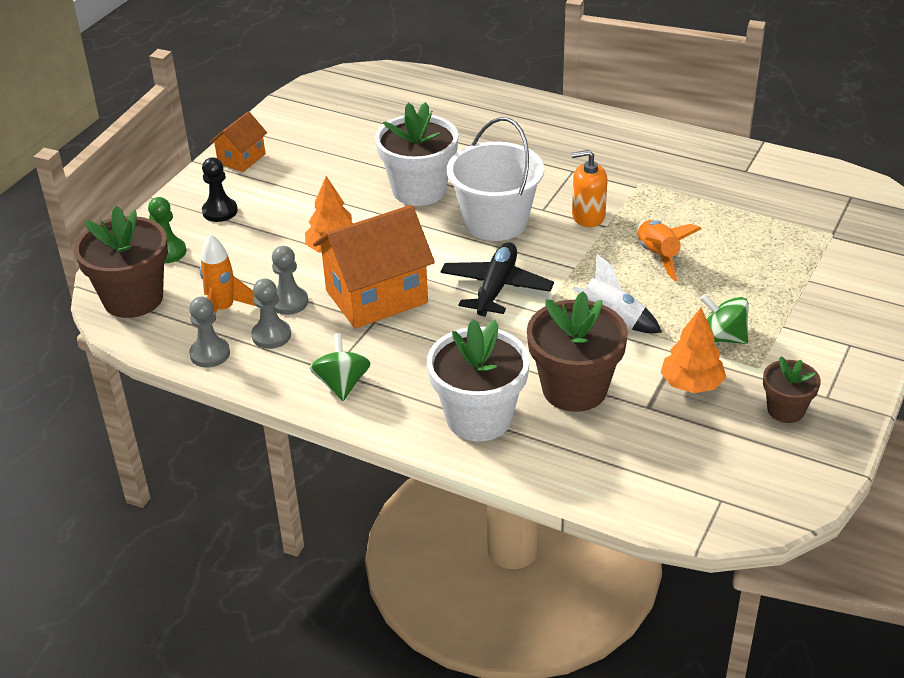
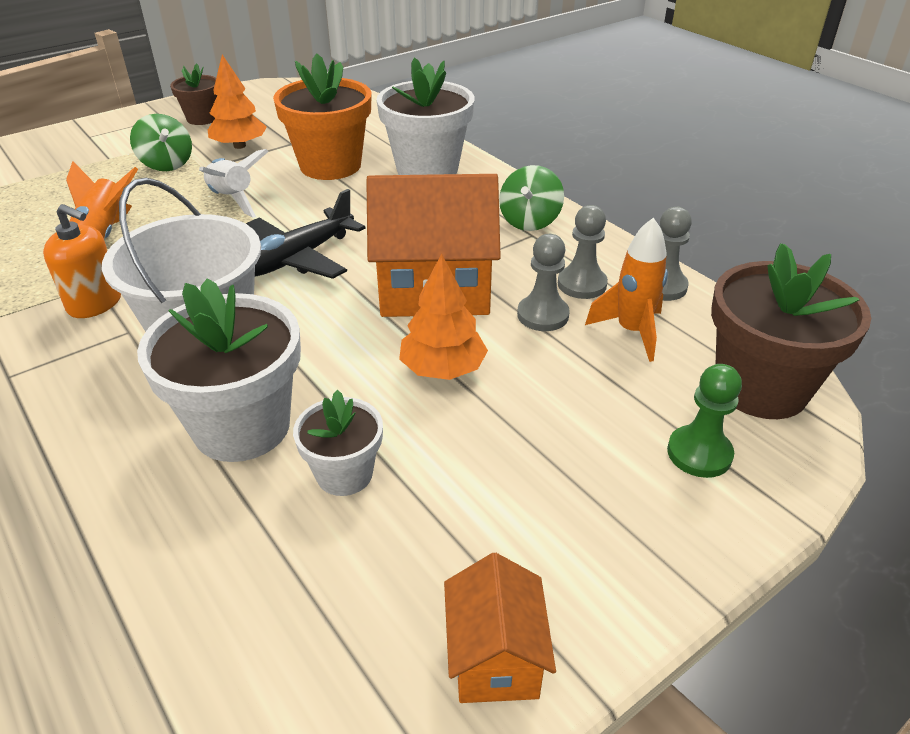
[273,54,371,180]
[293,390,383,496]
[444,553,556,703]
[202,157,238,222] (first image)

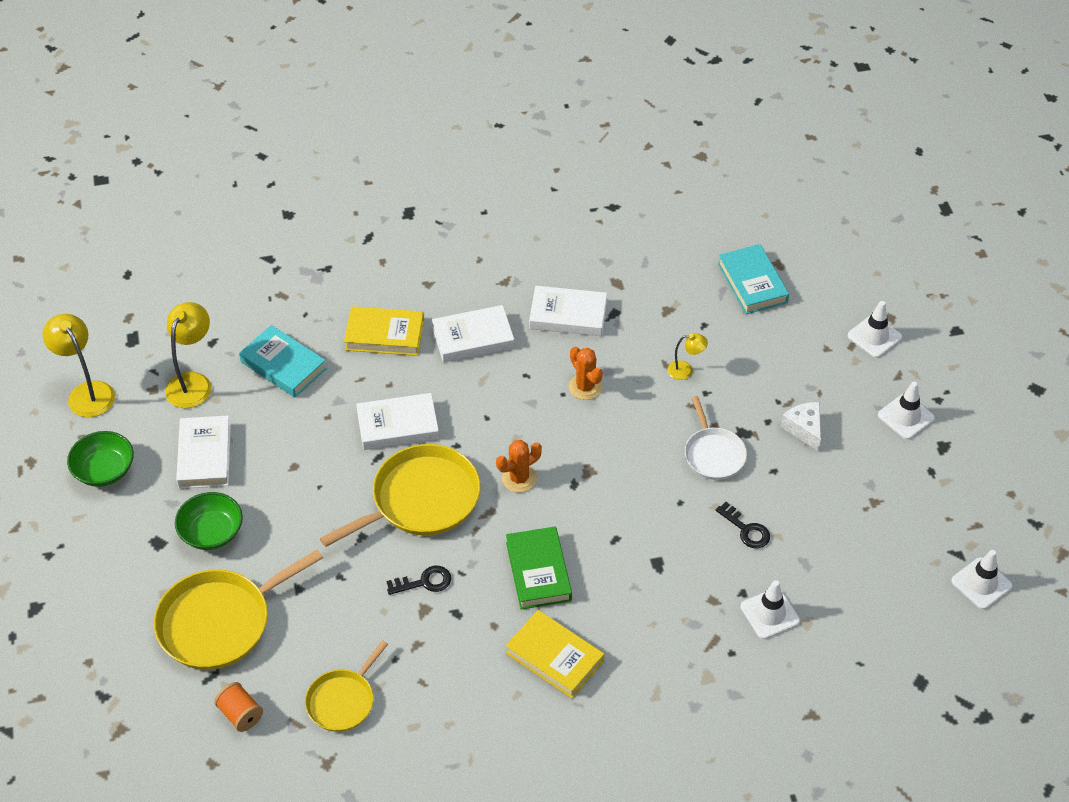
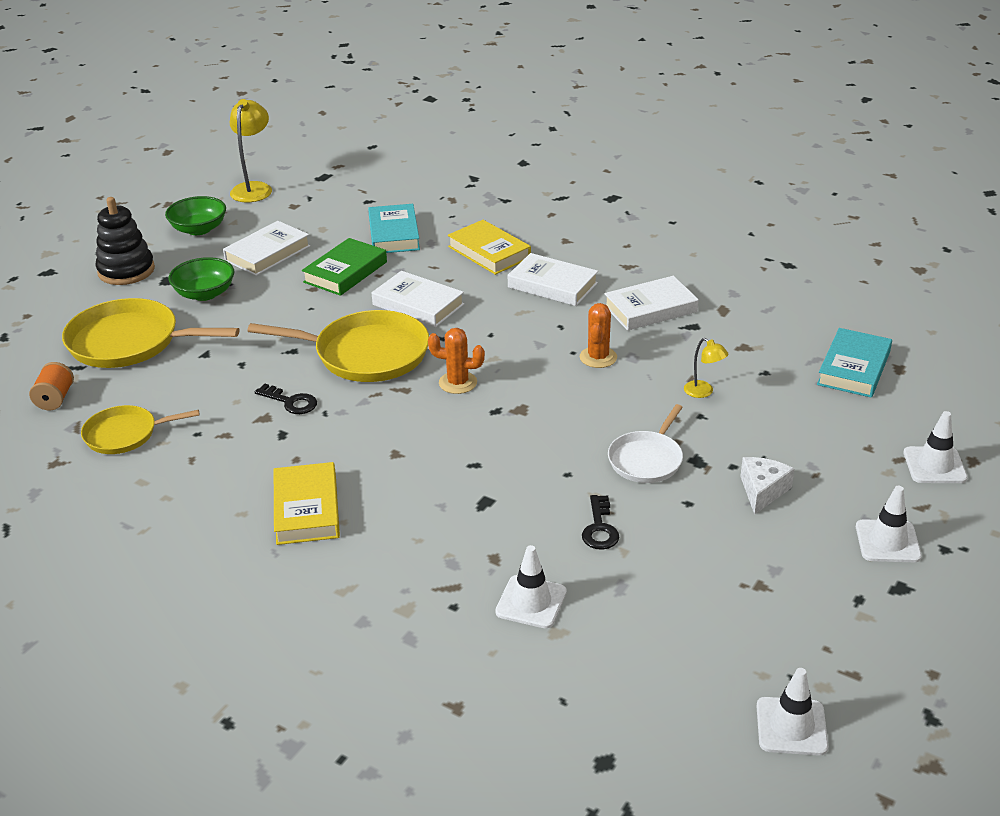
[95,197,155,285]
[302,238,387,296]
[604,276,699,331]
[165,302,211,408] (first image)

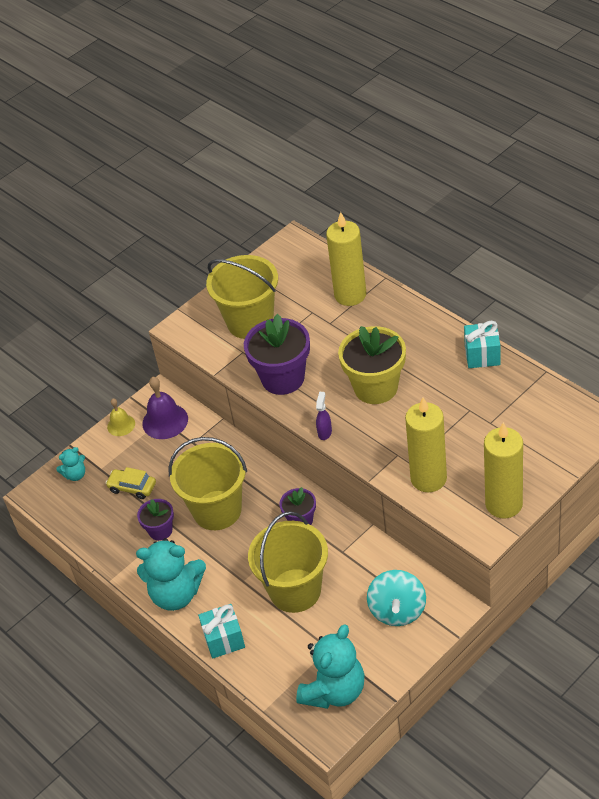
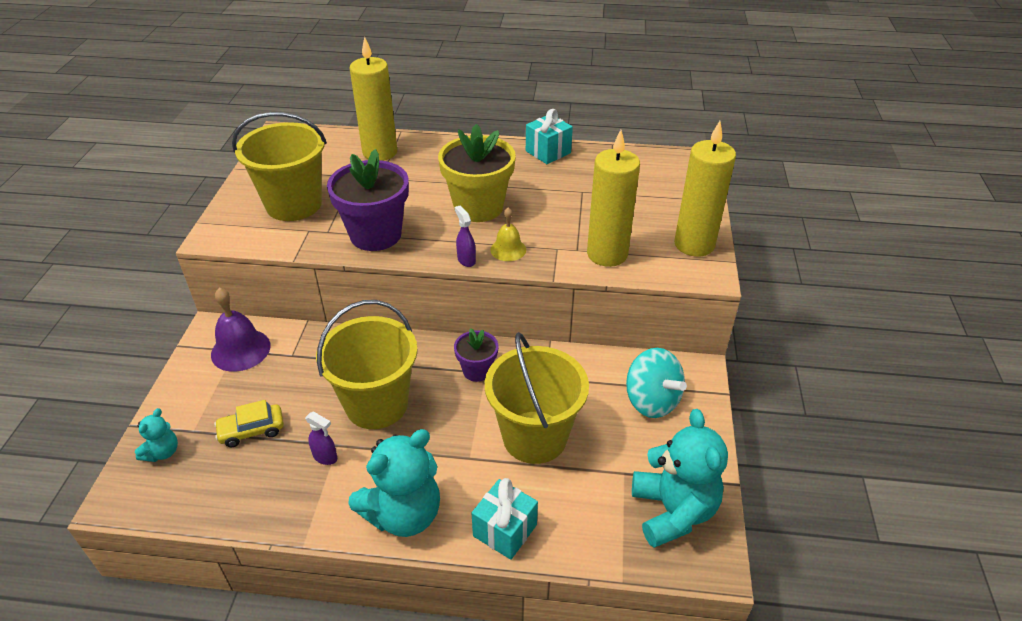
[305,411,337,465]
[490,207,526,261]

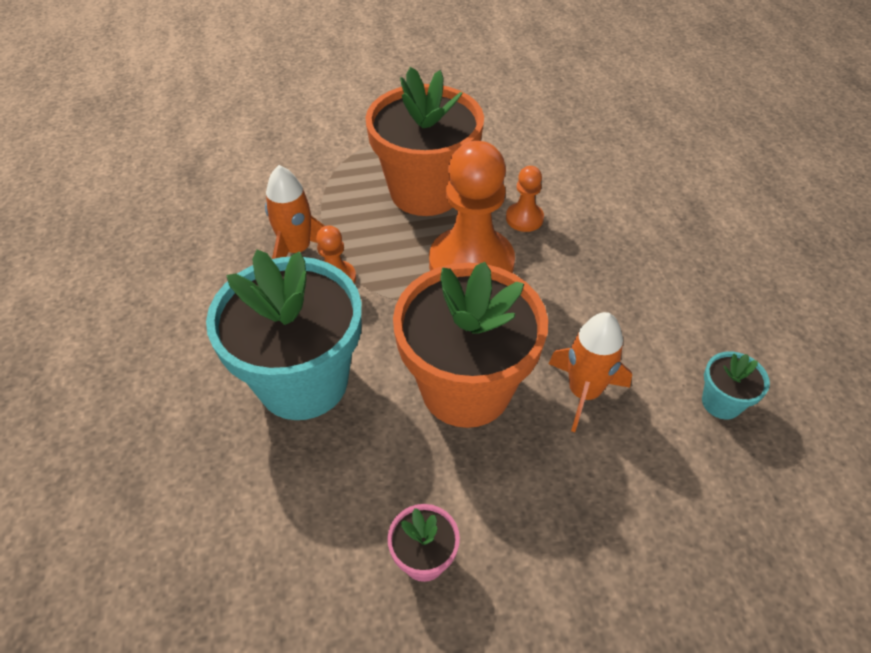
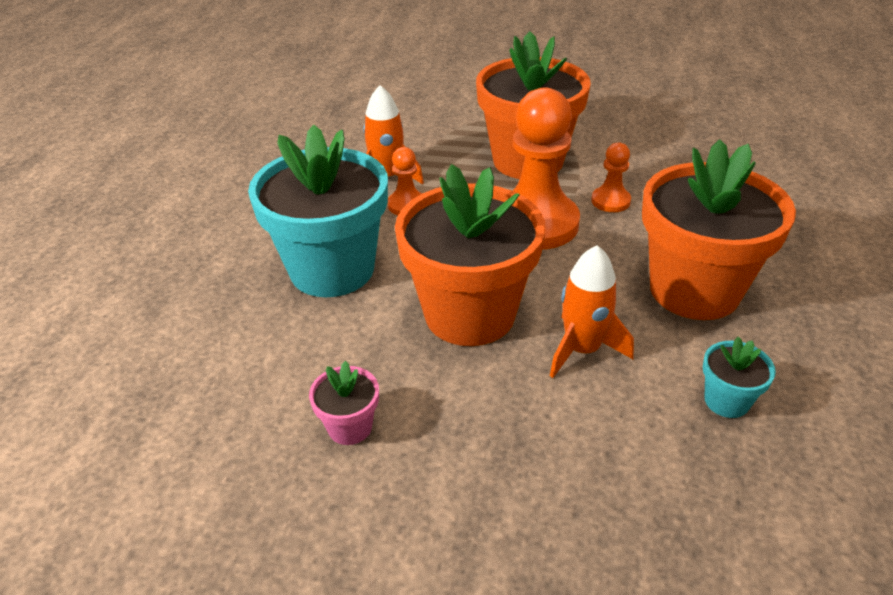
[642,139,796,320]

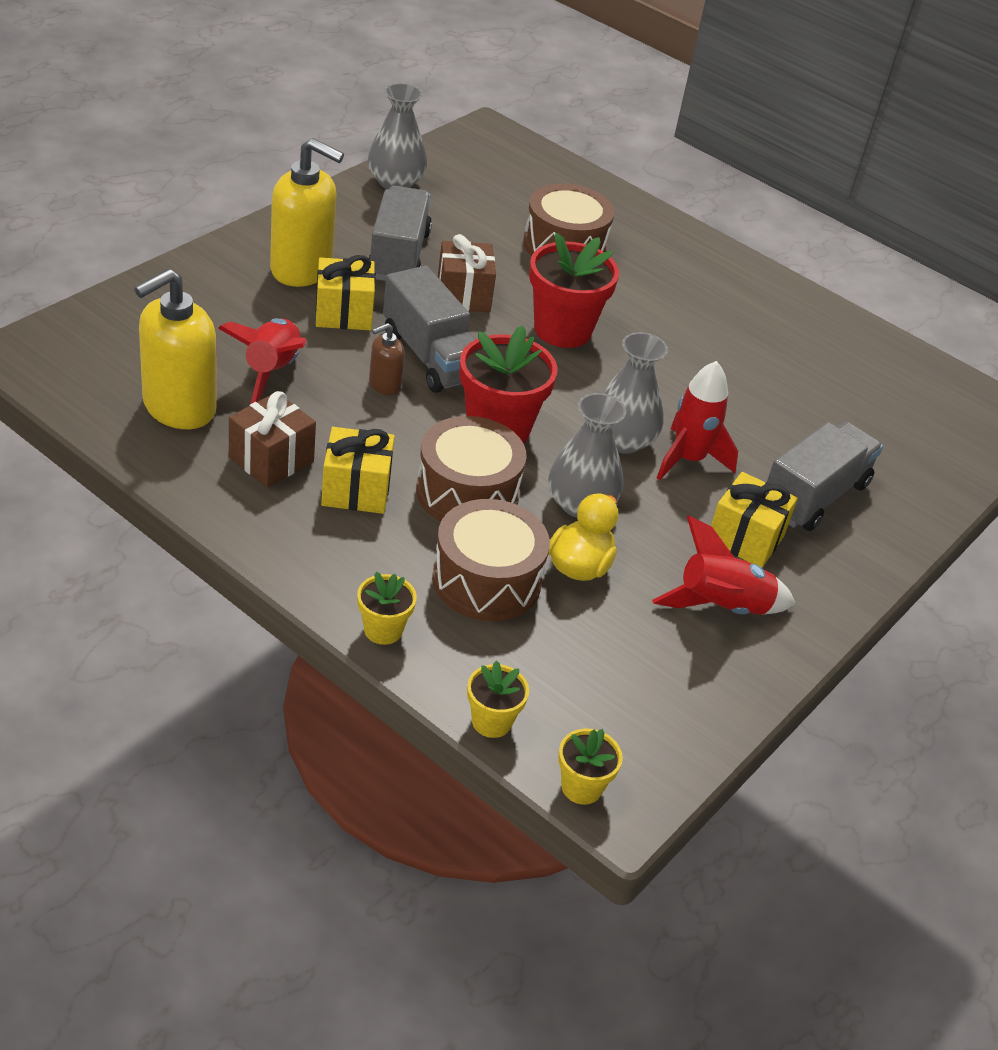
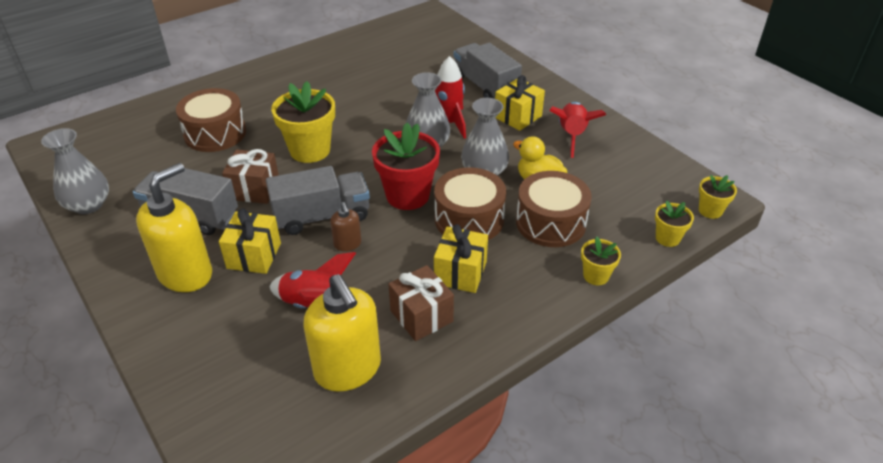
[271,81,335,163]

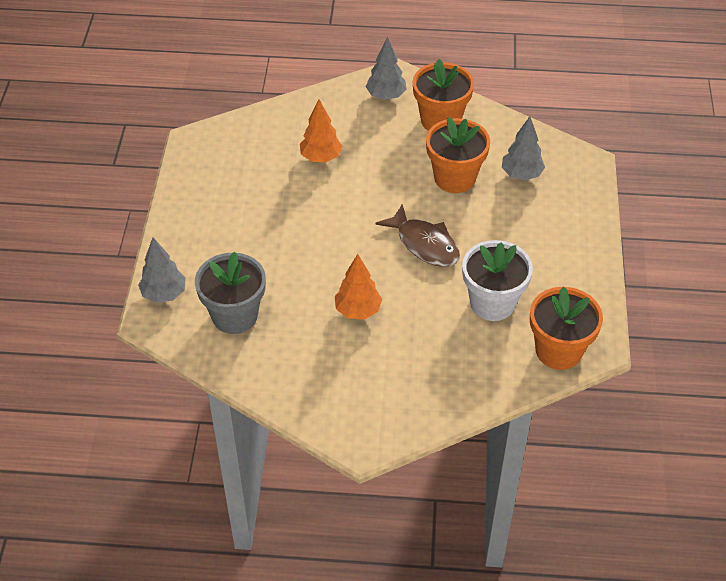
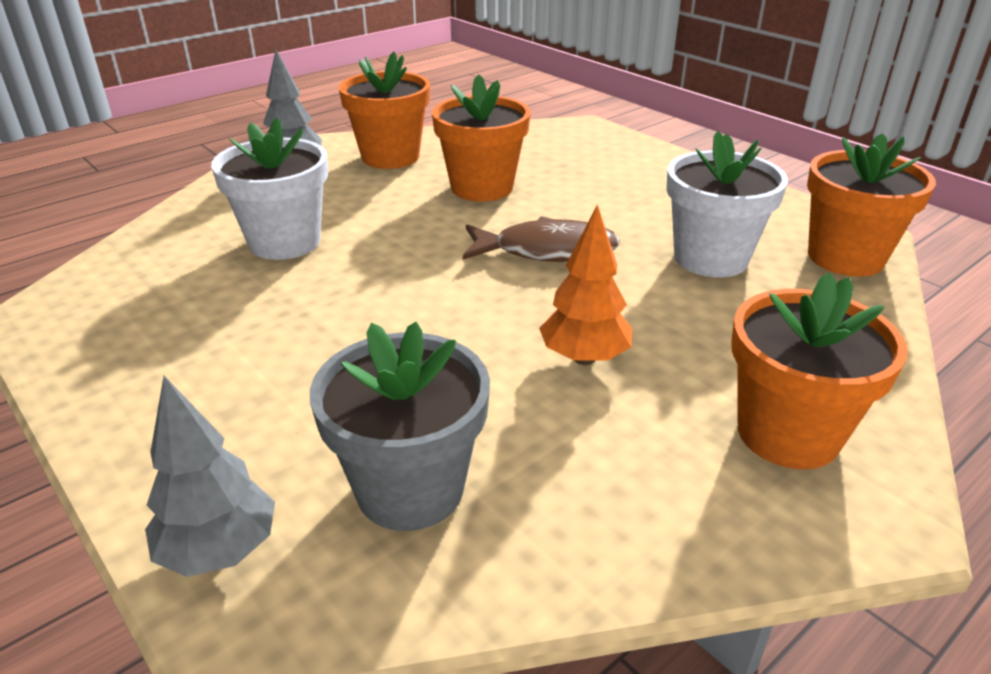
[211,117,328,260]
[731,272,908,469]
[502,116,545,180] (first image)

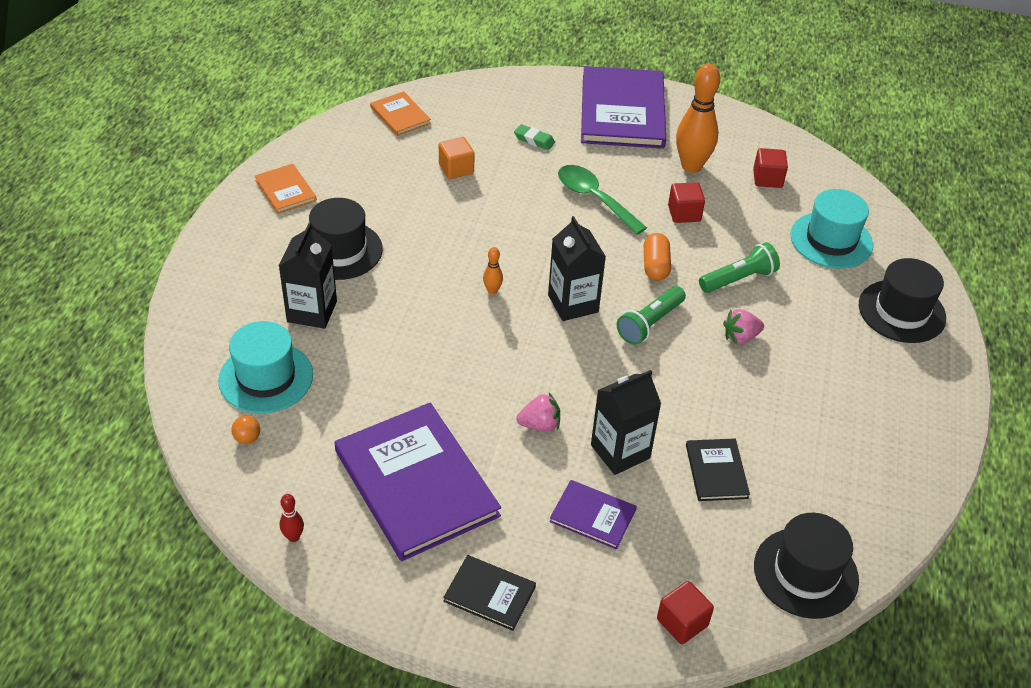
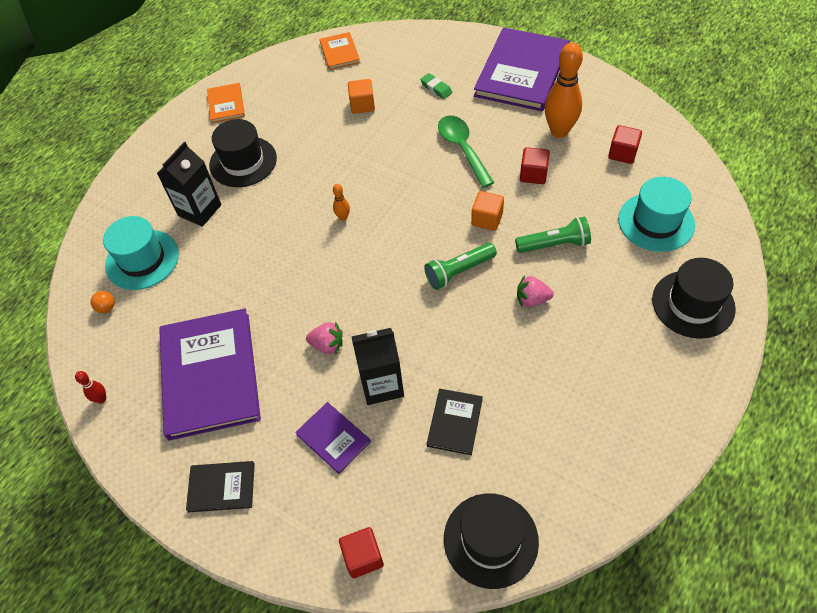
[186,461,255,513]
[471,191,504,231]
[548,216,606,321] (first image)

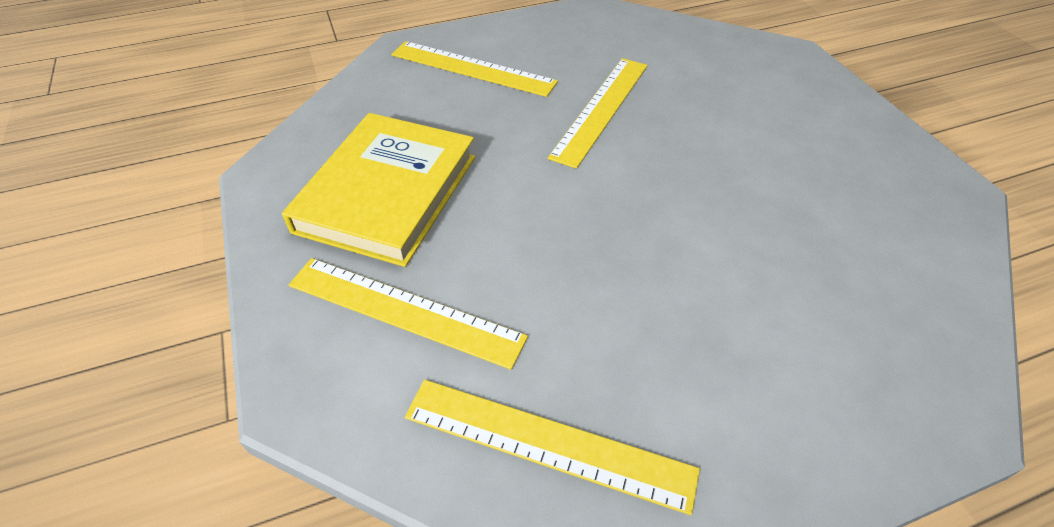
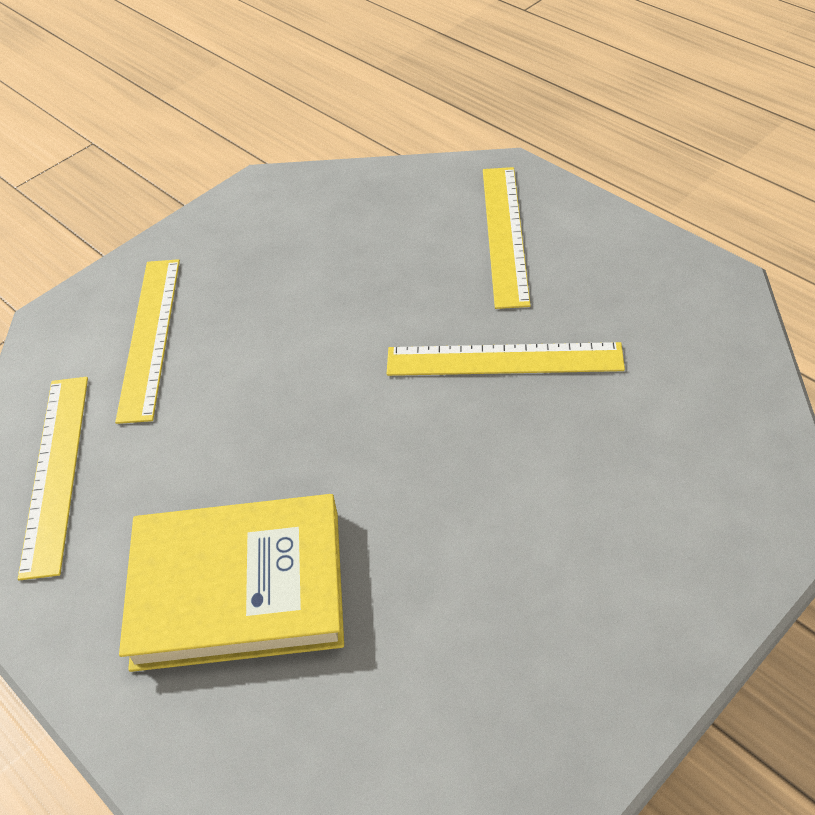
[119,494,344,672]

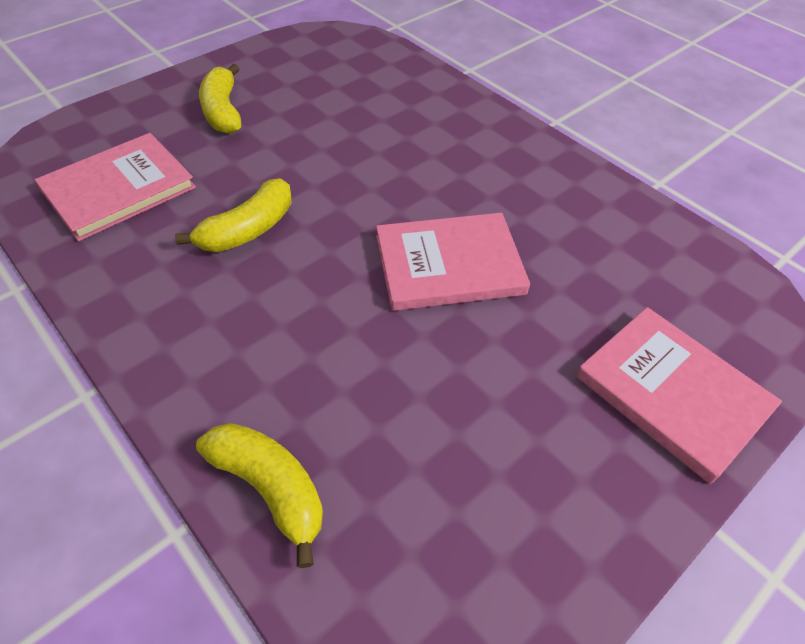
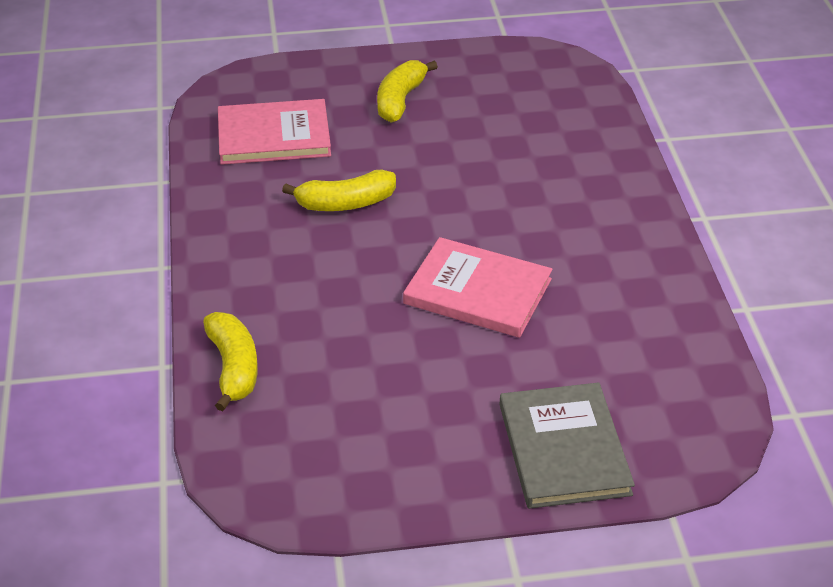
[499,382,635,509]

